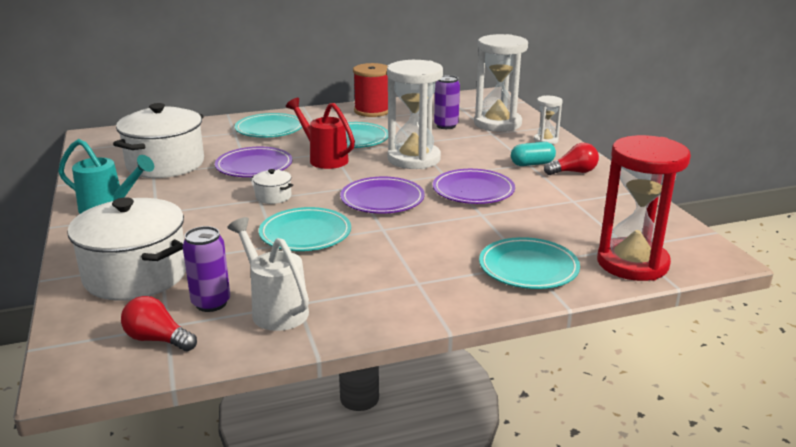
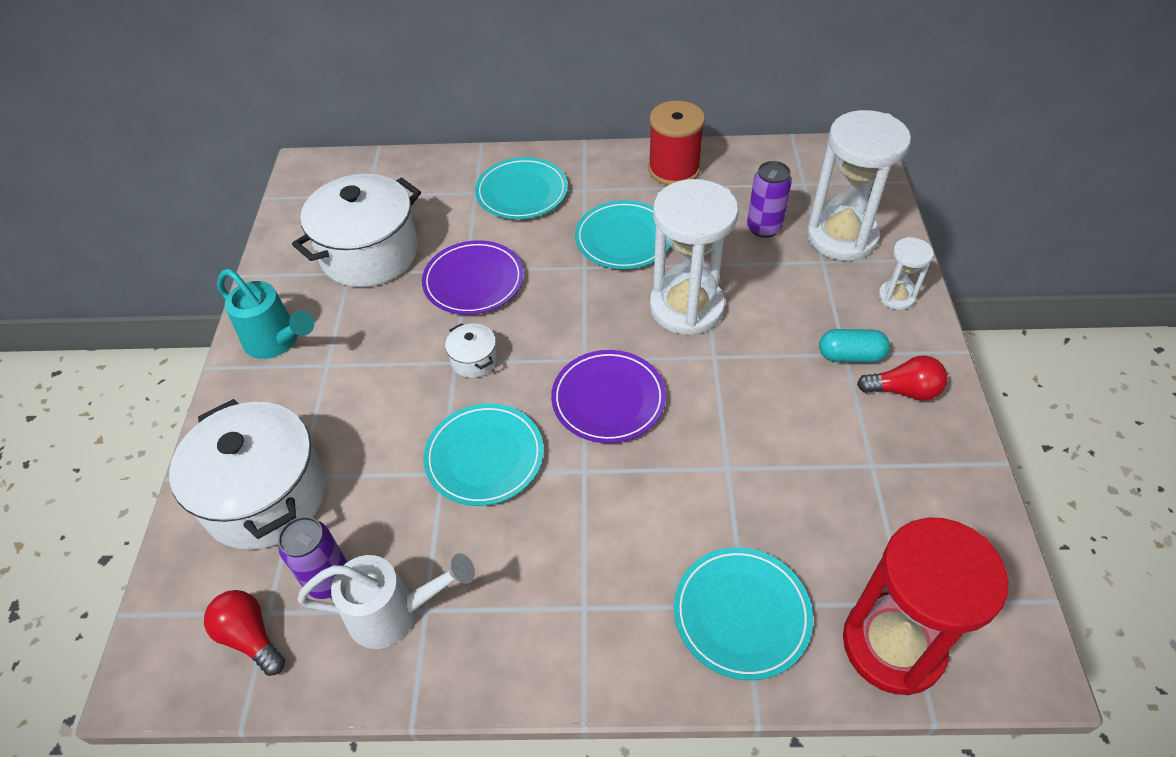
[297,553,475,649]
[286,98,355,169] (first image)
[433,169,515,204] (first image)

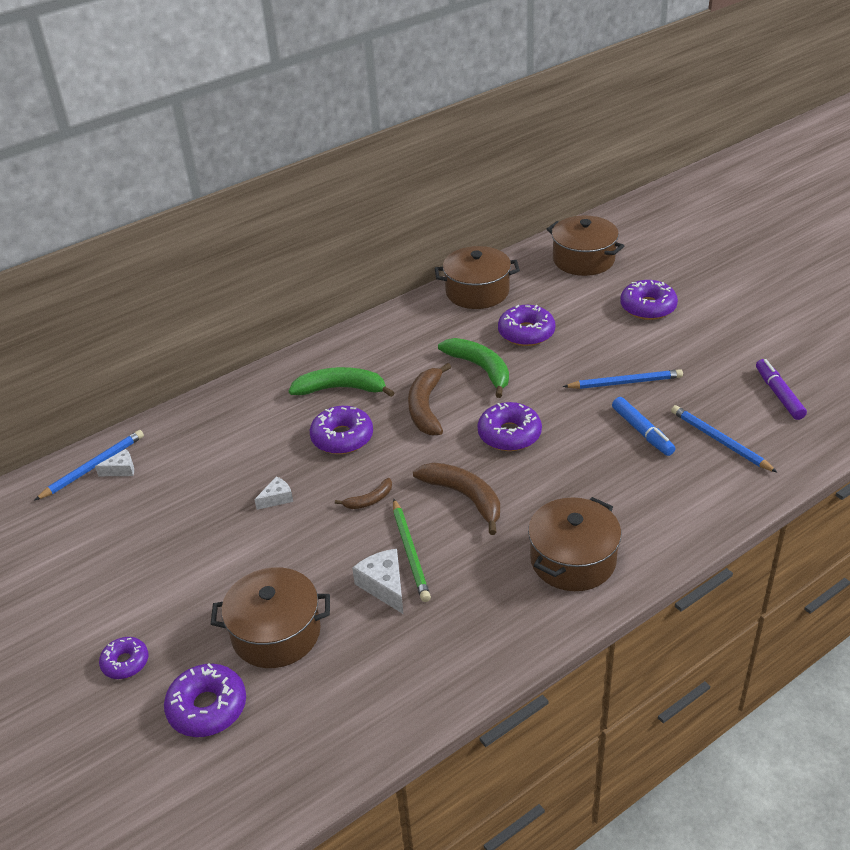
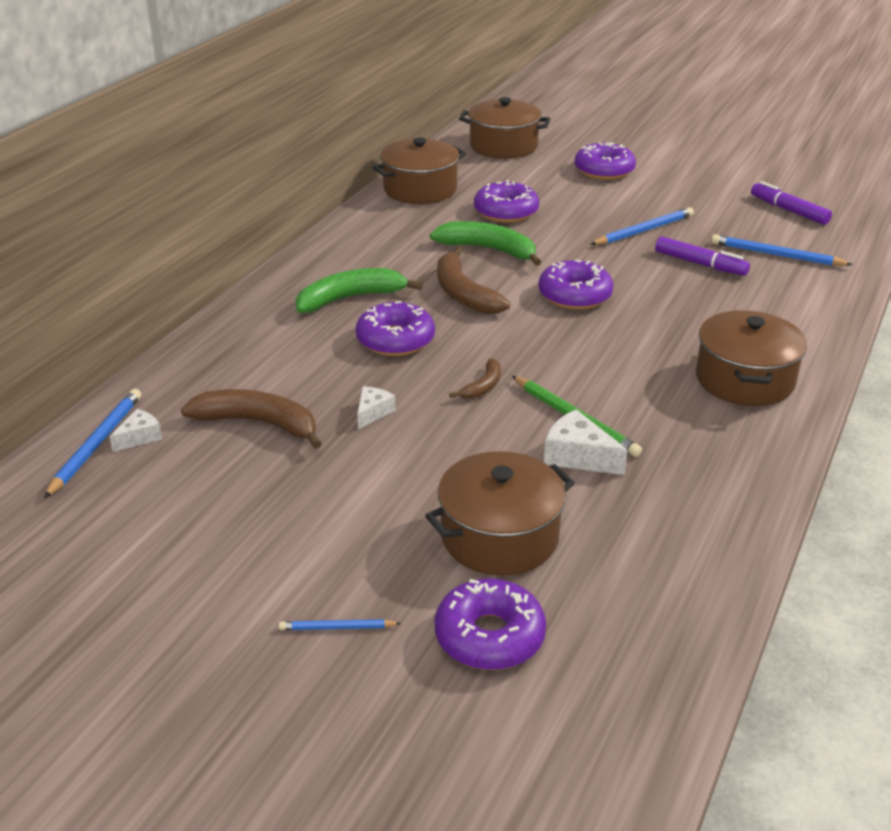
[181,389,322,449]
[279,619,401,630]
[655,236,750,276]

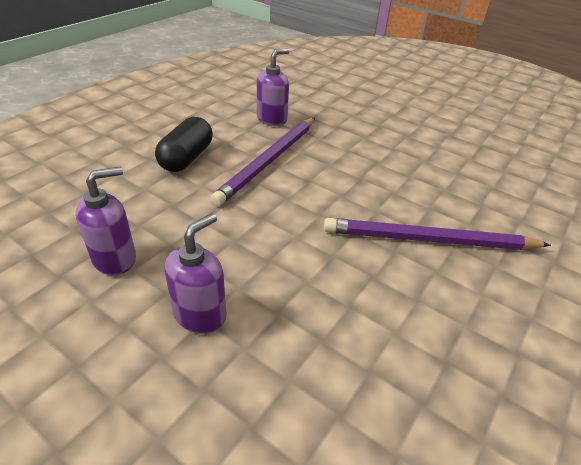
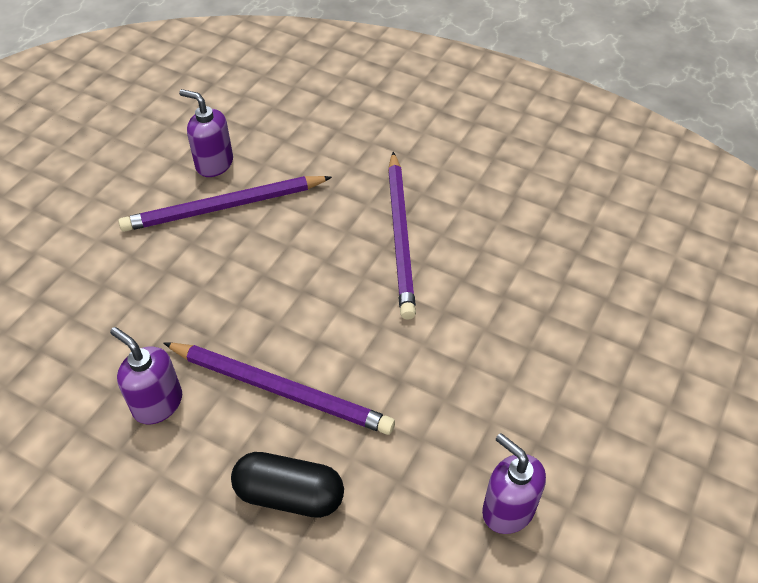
[118,176,332,232]
[179,89,233,177]

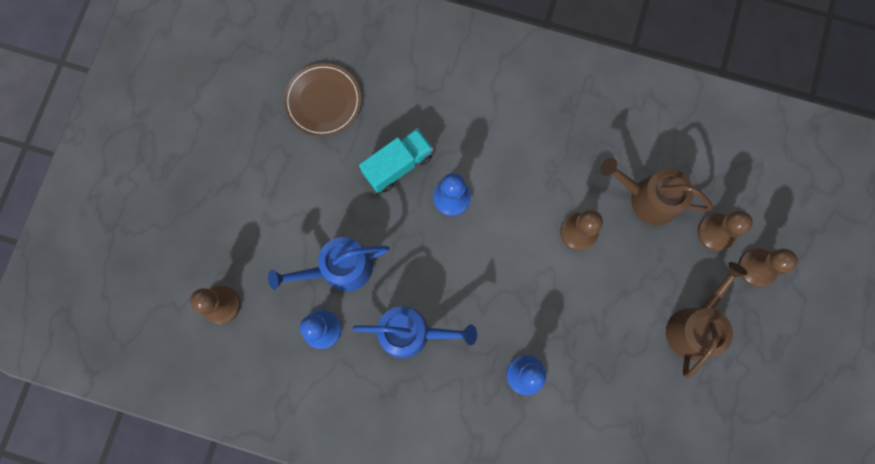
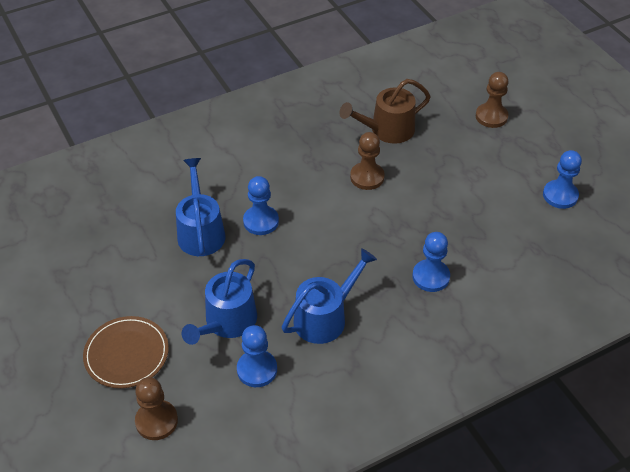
[83,316,169,388]
[176,158,225,256]
[543,150,582,209]
[666,262,748,379] (first image)
[697,211,753,251] (first image)

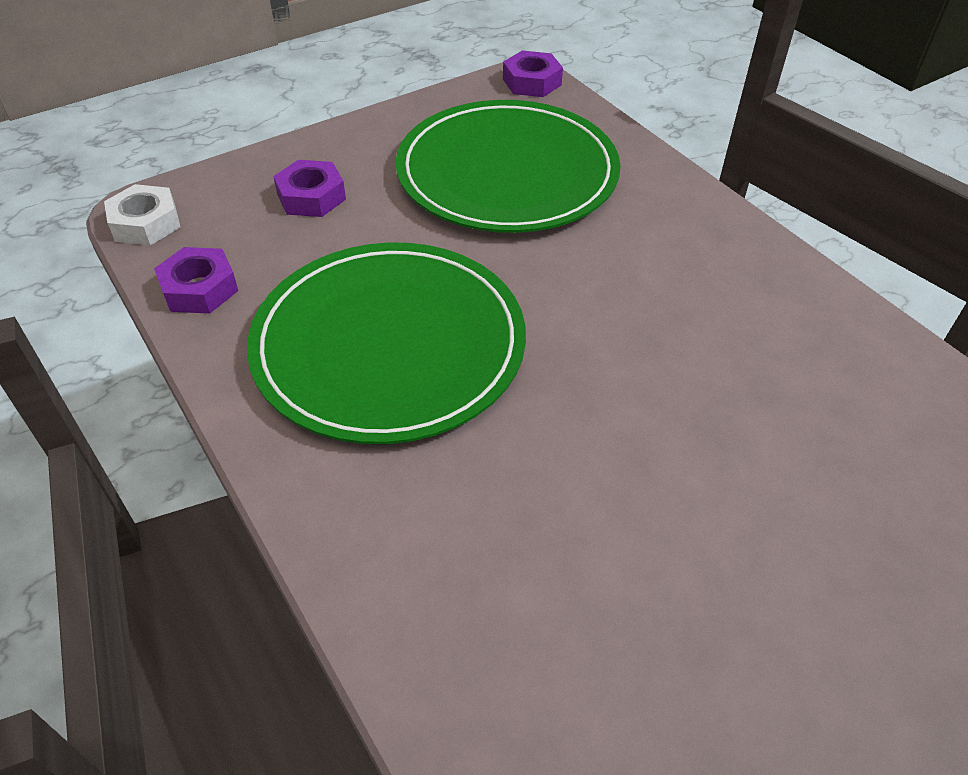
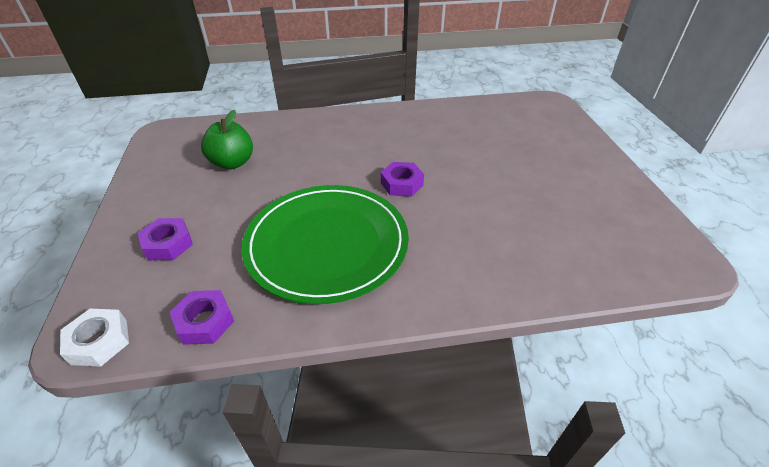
[201,110,253,169]
[381,162,424,197]

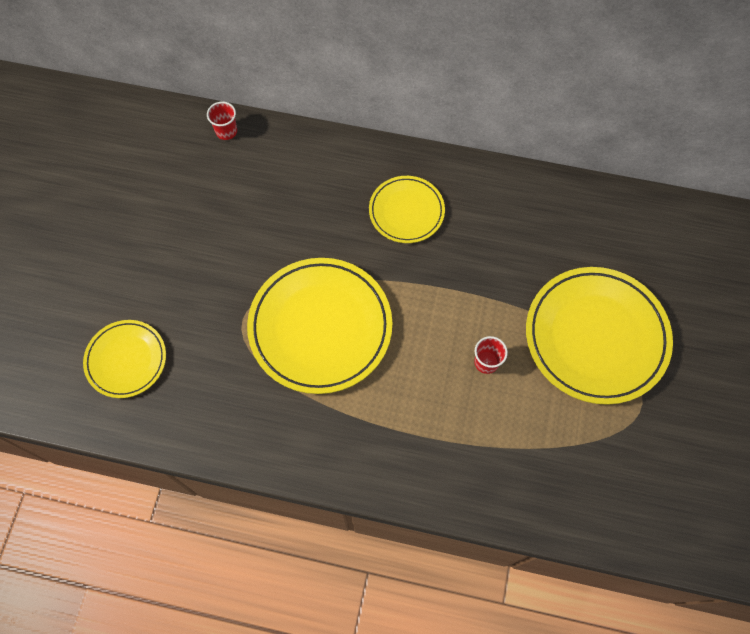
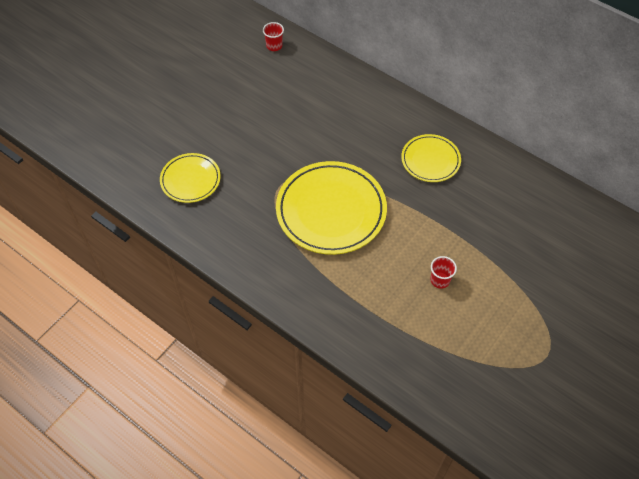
[263,22,284,51]
[526,267,673,405] (first image)

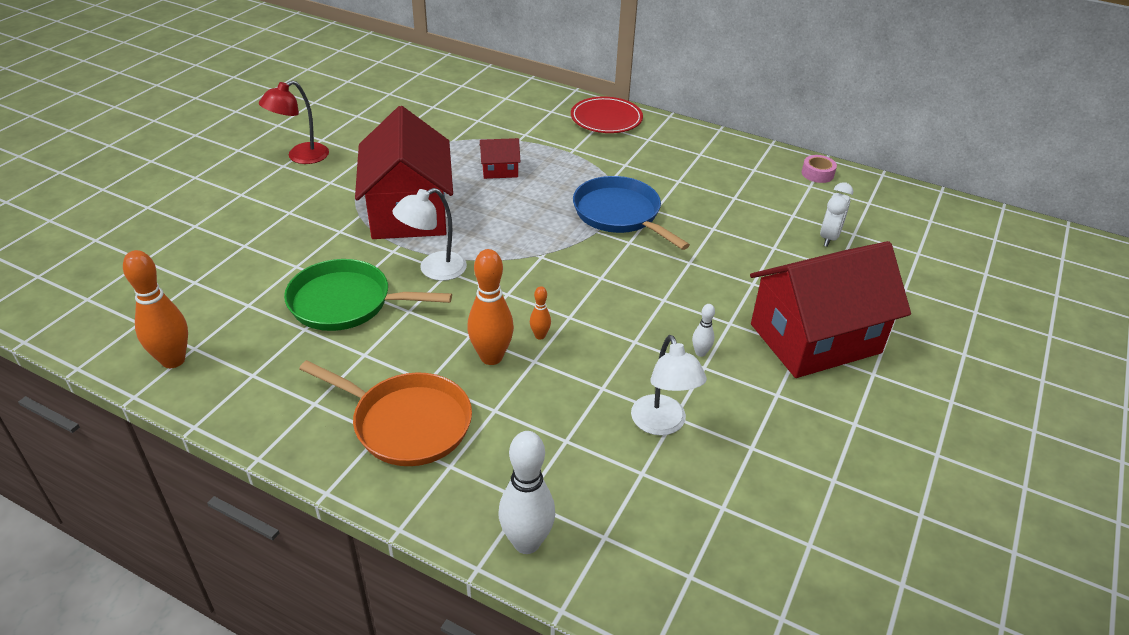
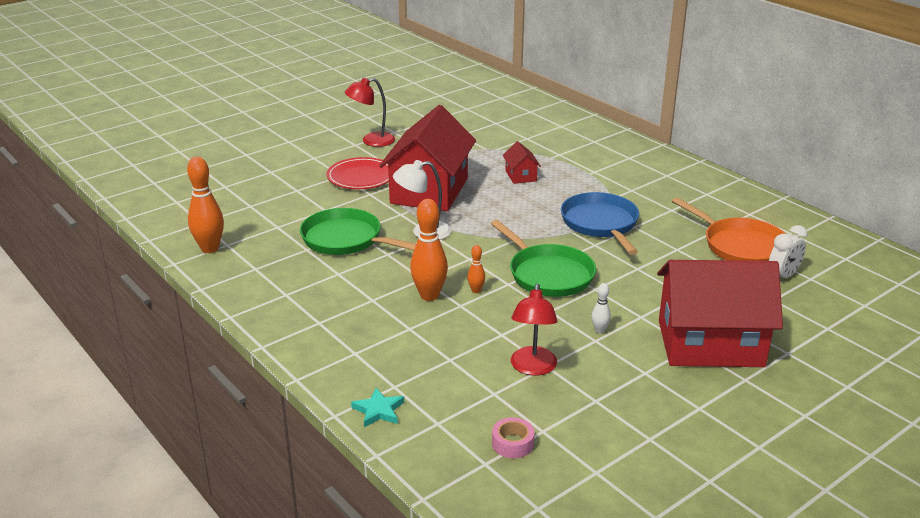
[327,157,389,189]
[351,388,404,427]
[491,220,596,297]
[492,417,535,458]
[502,141,541,184]
[511,284,558,376]
[672,197,786,261]

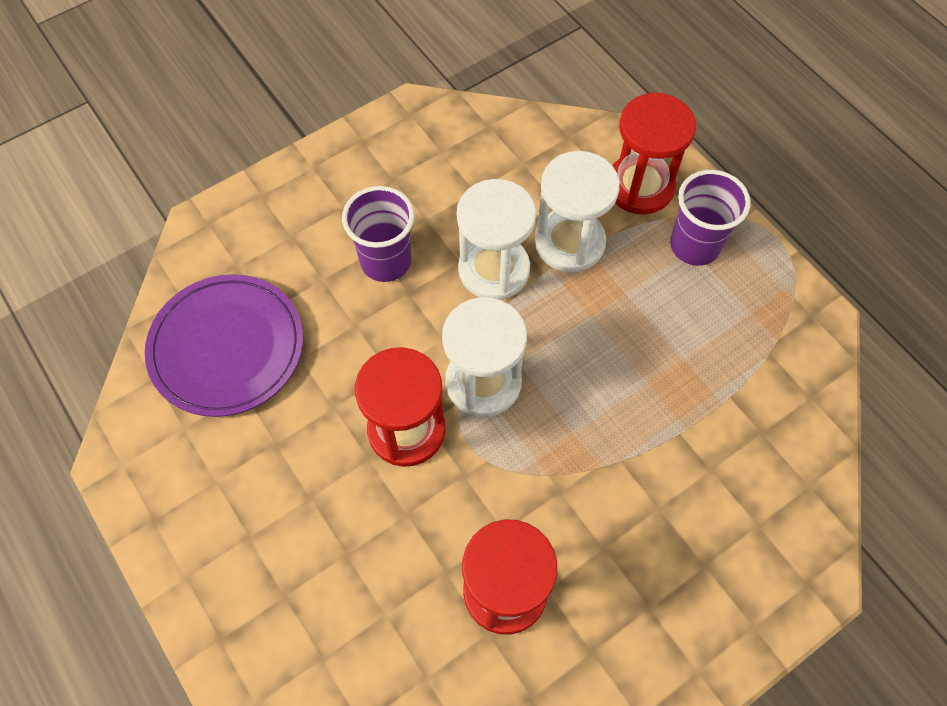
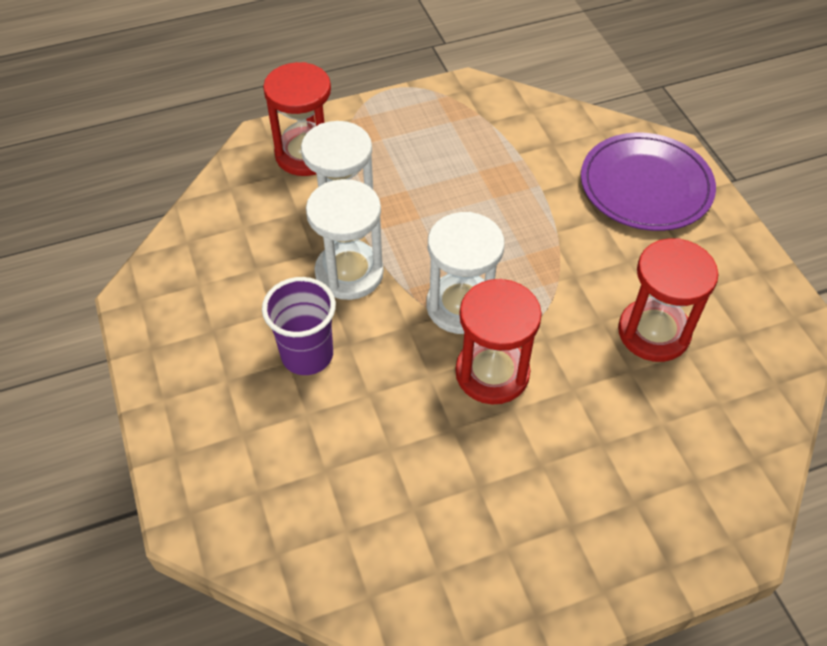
[581,133,716,231]
[670,170,751,266] (first image)

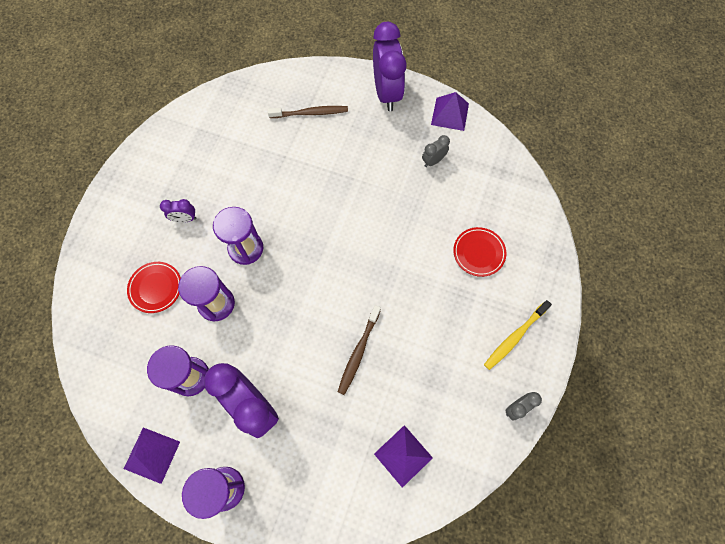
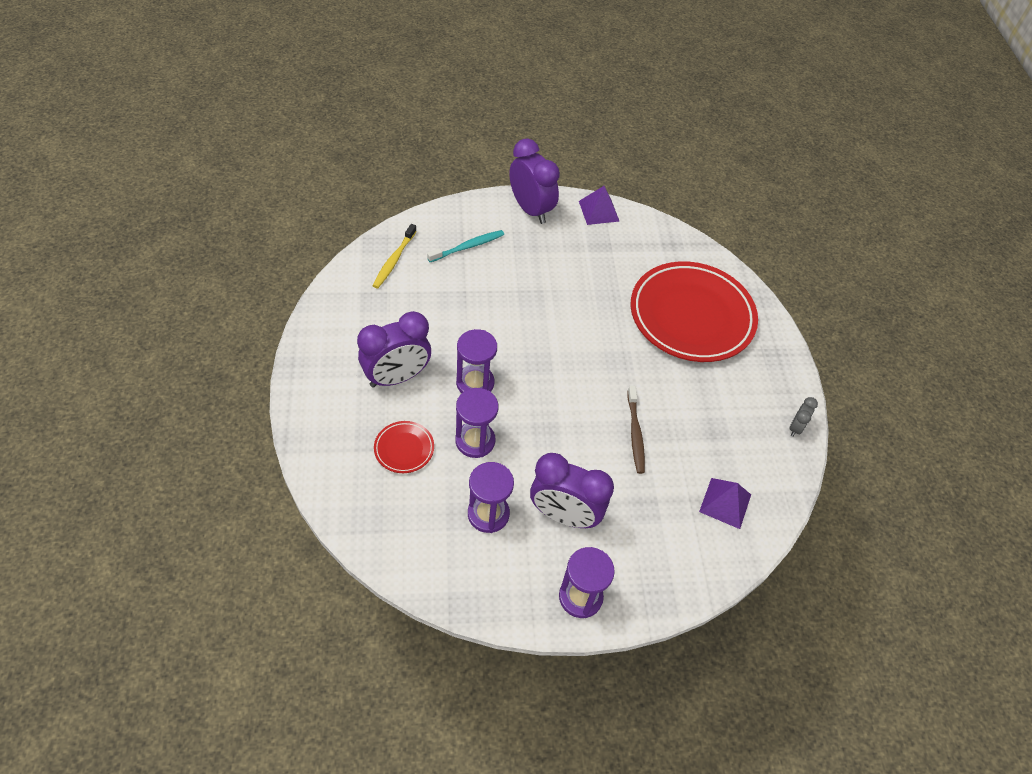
[357,311,431,387]
[372,224,417,288]
[427,230,504,262]
[631,261,758,362]
[124,427,180,484] (first image)
[422,135,450,167] (first image)

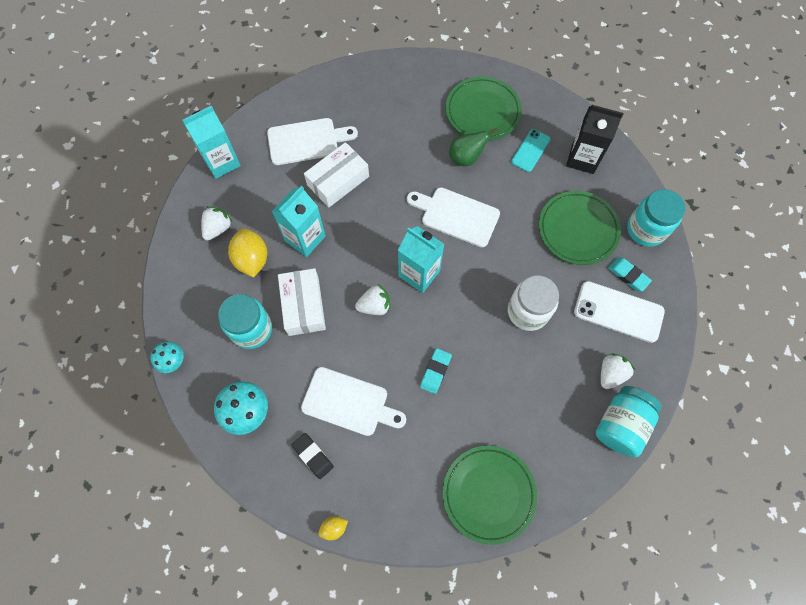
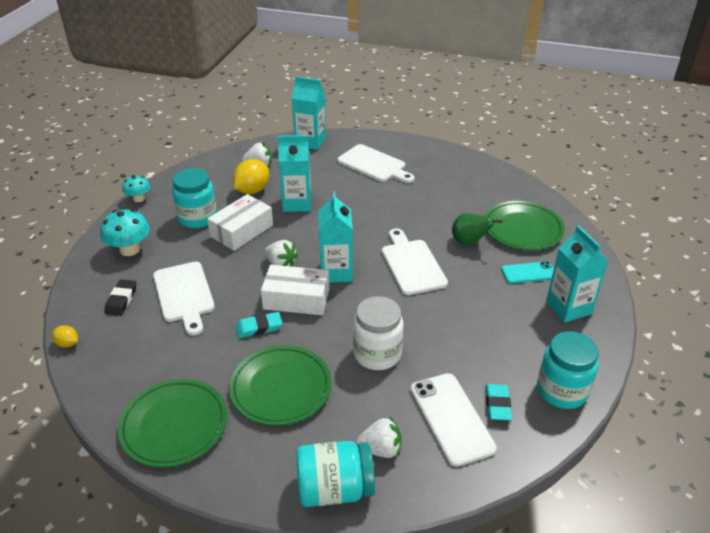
[229,345,332,426]
[261,265,329,315]
[546,225,609,323]

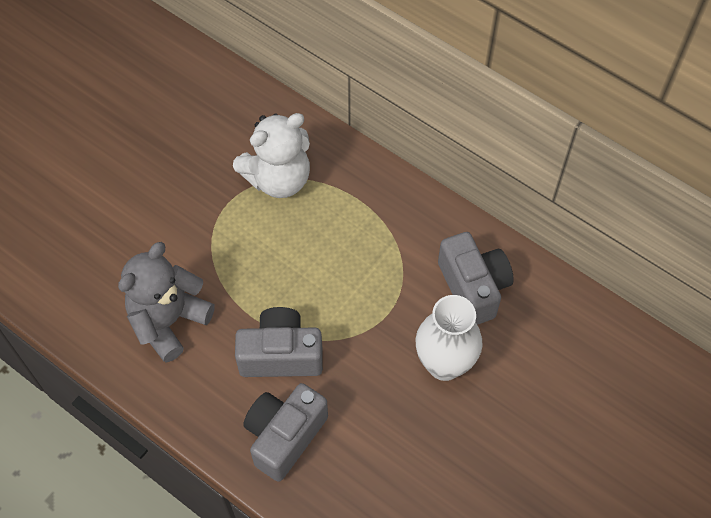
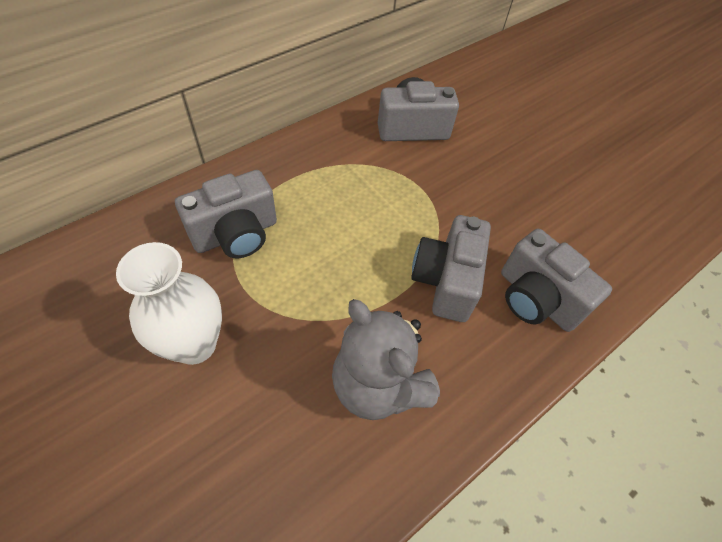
[116,242,222,365]
[175,170,277,258]

